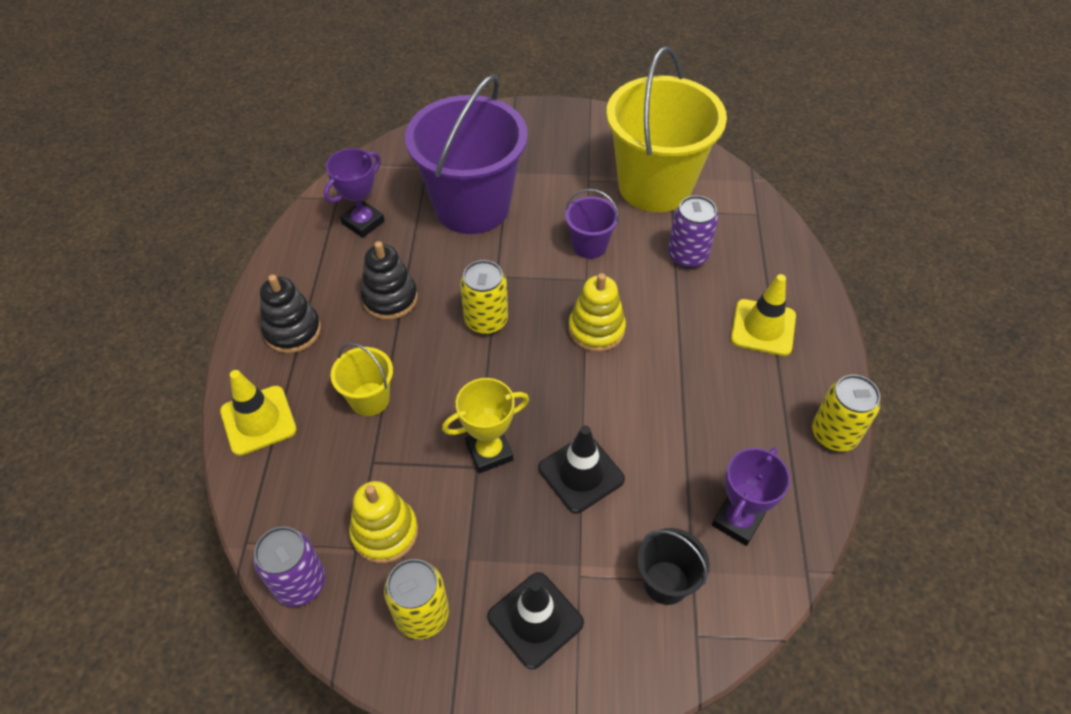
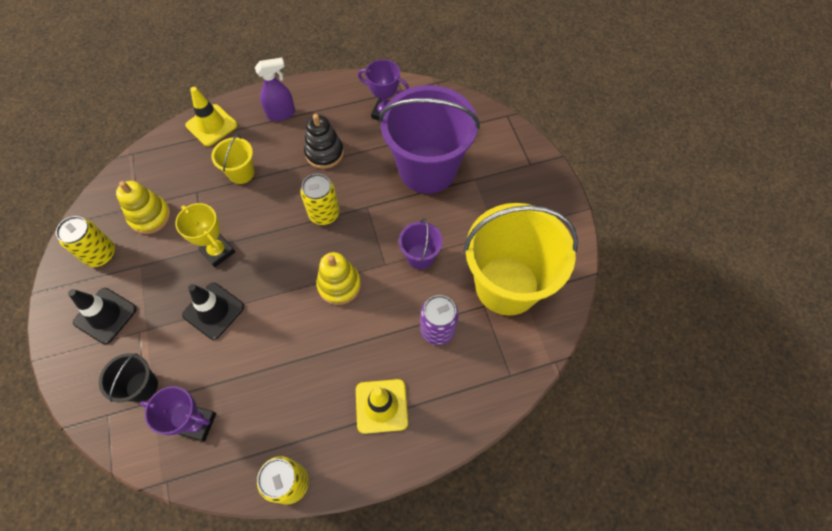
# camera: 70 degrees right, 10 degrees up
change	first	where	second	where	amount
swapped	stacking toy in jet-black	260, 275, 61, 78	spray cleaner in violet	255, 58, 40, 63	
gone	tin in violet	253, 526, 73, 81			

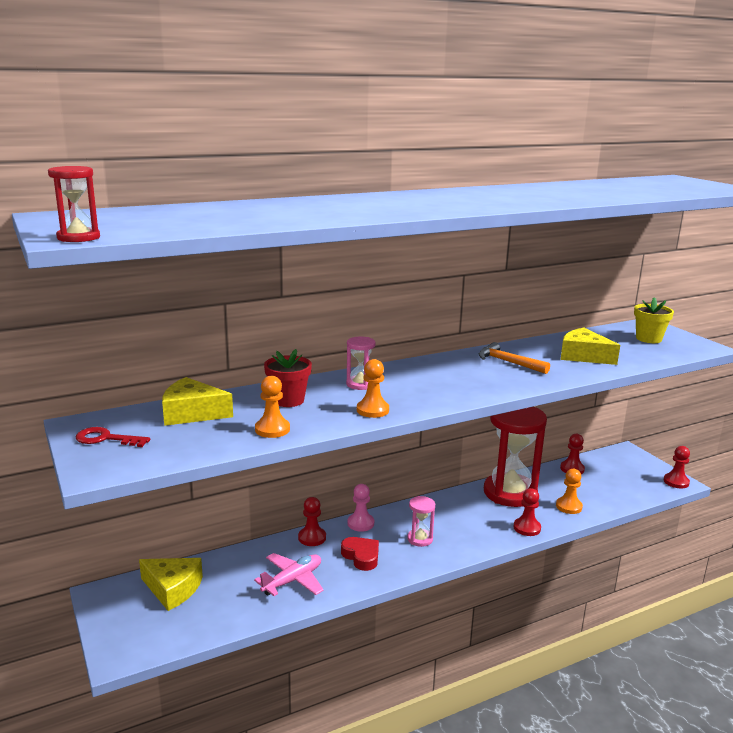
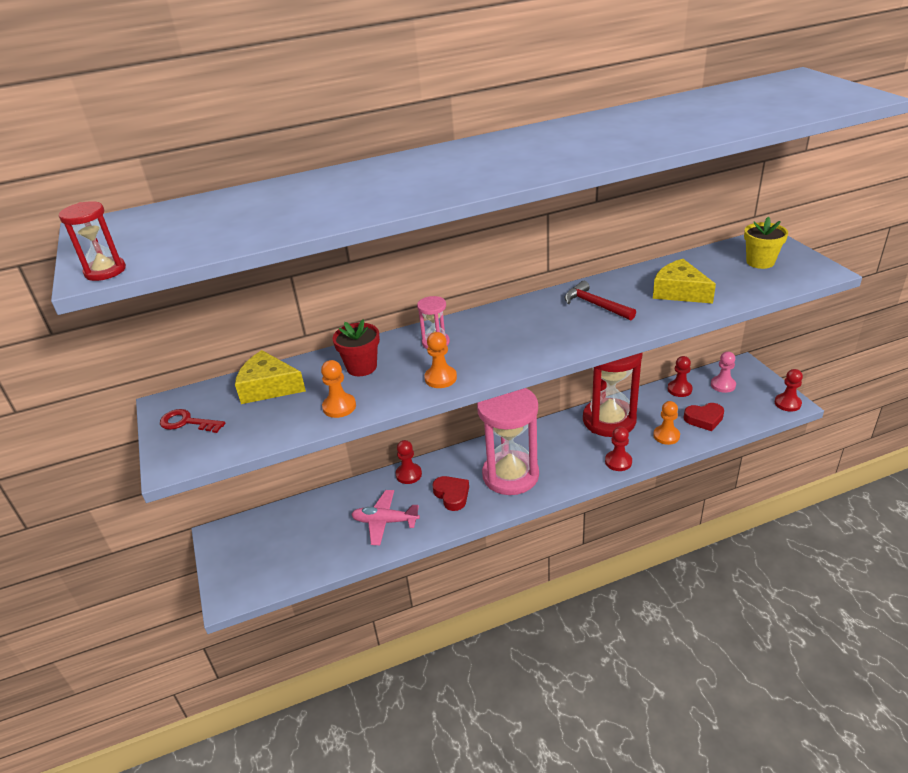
# camera: 10 degrees right, 15 degrees up
change	first	where	second	where	amount
rotated	plane in pink	254, 553, 70, 43		351, 490, 69, 55	135 degrees counterclockwise
scaled	sand timer in pink	407, 496, 28, 51		477, 388, 62, 107	x2.30
repainted	hammer in orange	479, 342, 71, 32	hammer in scarlet	565, 281, 71, 39	
new			heart in scarlet	684, 403, 40, 28	
shifted	chess pawn in pink	347, 484, 27, 48		711, 352, 25, 41	
gone	cheese in yellow	139, 558, 64, 53			

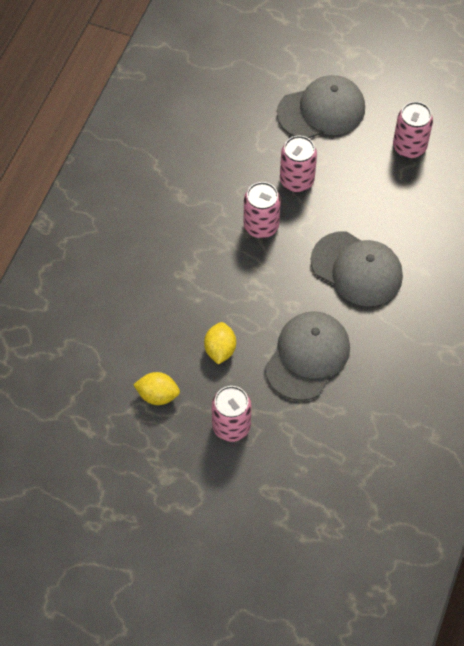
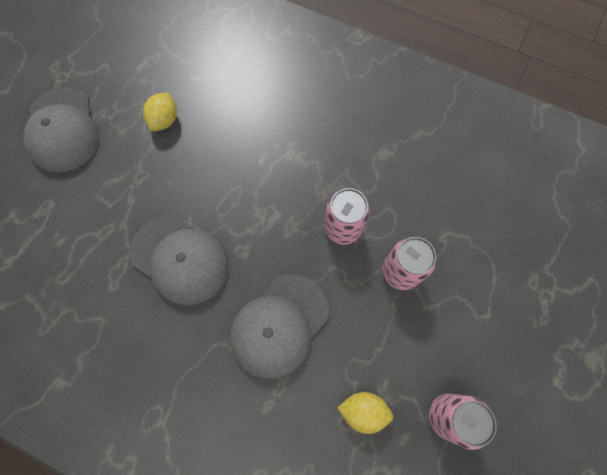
# camera: 95 degrees right, 10 degrees up
change	first	where	second	where	amount
shifted	peaked cap in gray	277, 75, 88, 63		23, 87, 77, 85	
shifted	lemon in yellow	204, 322, 32, 43		337, 392, 56, 42	
gone	tin in pink	212, 386, 39, 56			

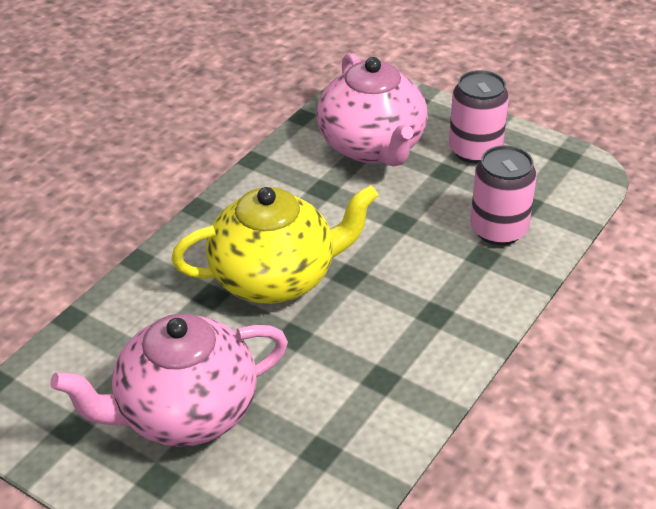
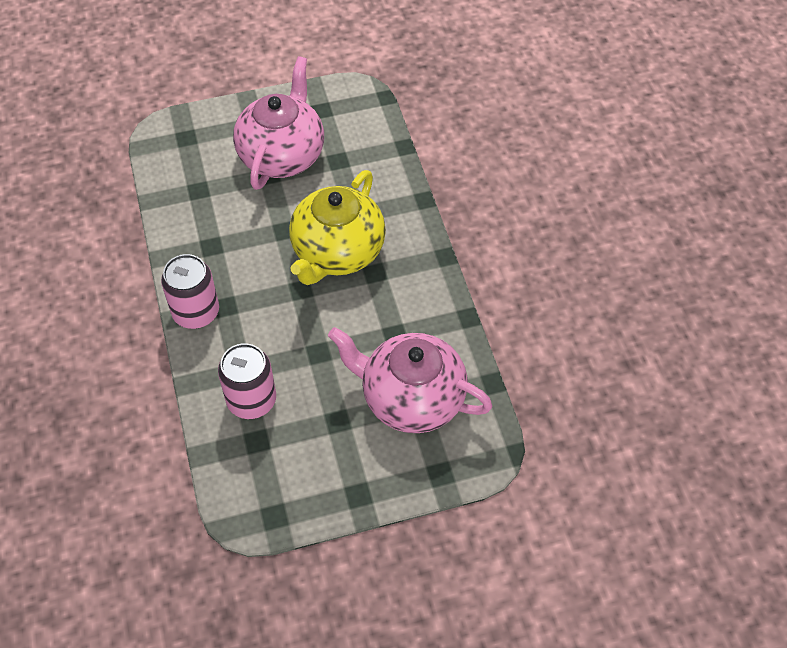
# camera: 130 degrees right, 15 degrees up
change	first	where	second	where	amount
shifted	tin in pink	449, 70, 60, 94		161, 254, 58, 75	

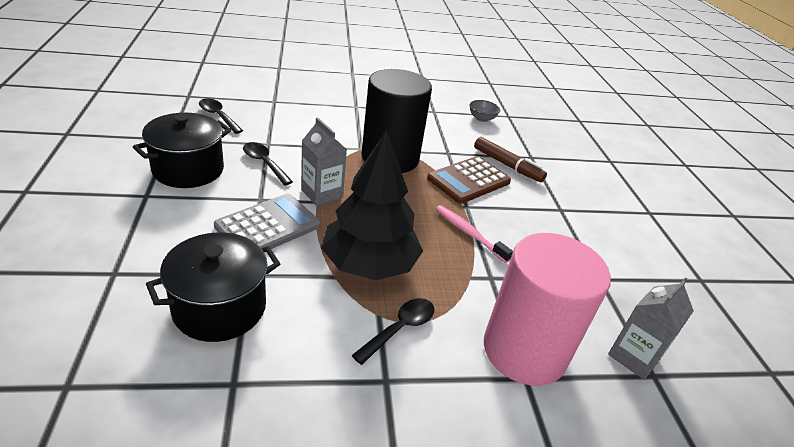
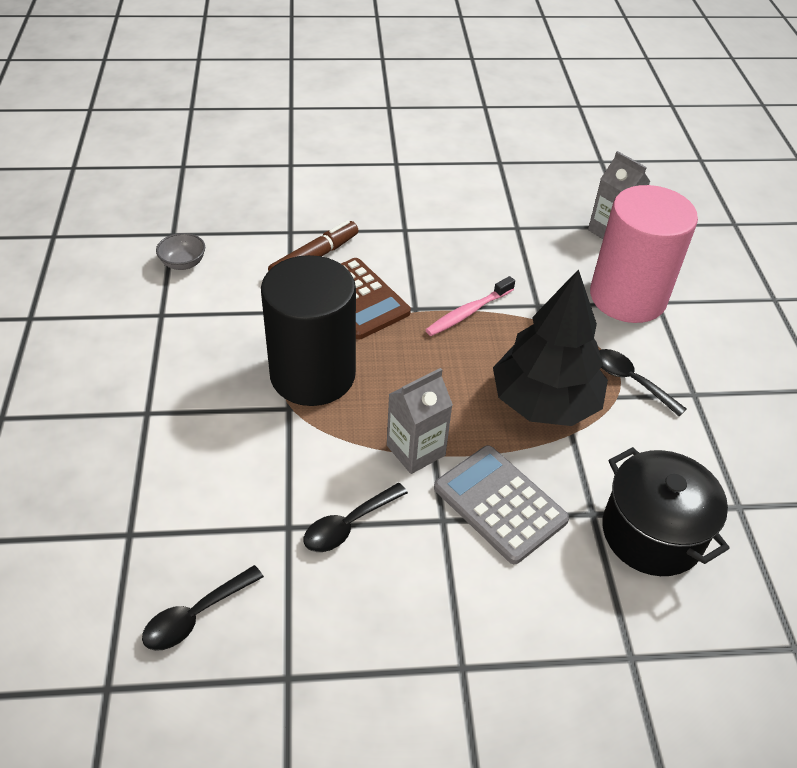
# camera: 85 degrees left, 10 degrees up
change	first	where	second	where	amount
gone	cooking pot in jet-black	133, 113, 98, 75			

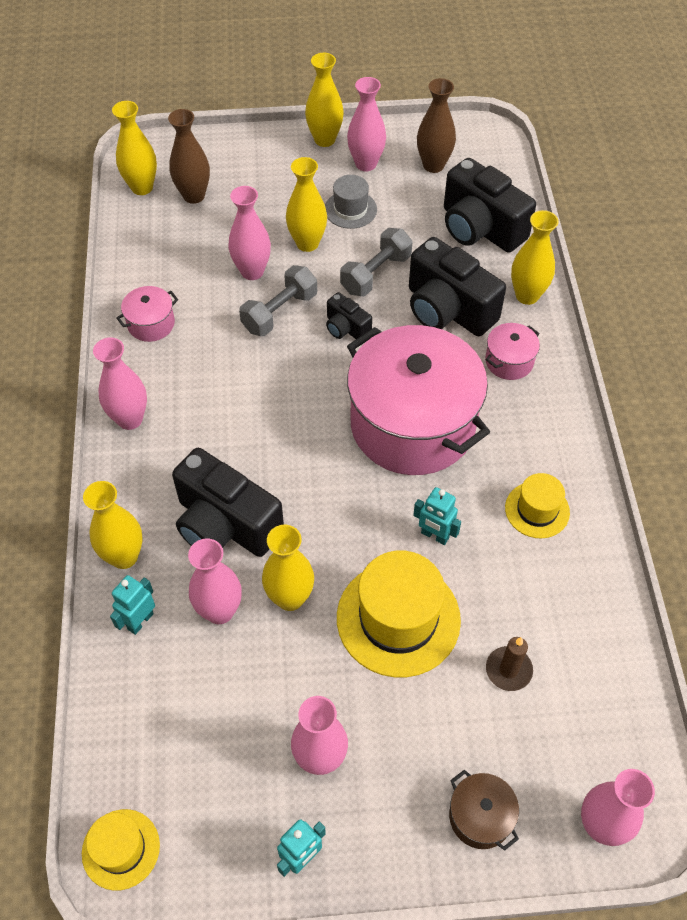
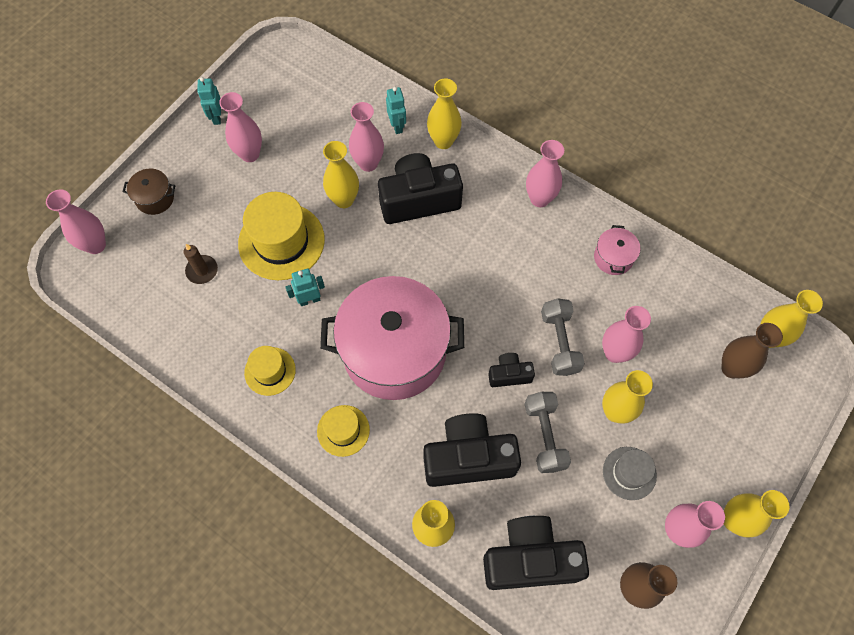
# camera: 130 degrees right, 10 degrees up
change	first	where	second	where	amount
shifted	hat in yellow	82, 809, 78, 82		317, 405, 53, 52	
gone	cooking pot in pink	485, 323, 55, 57			

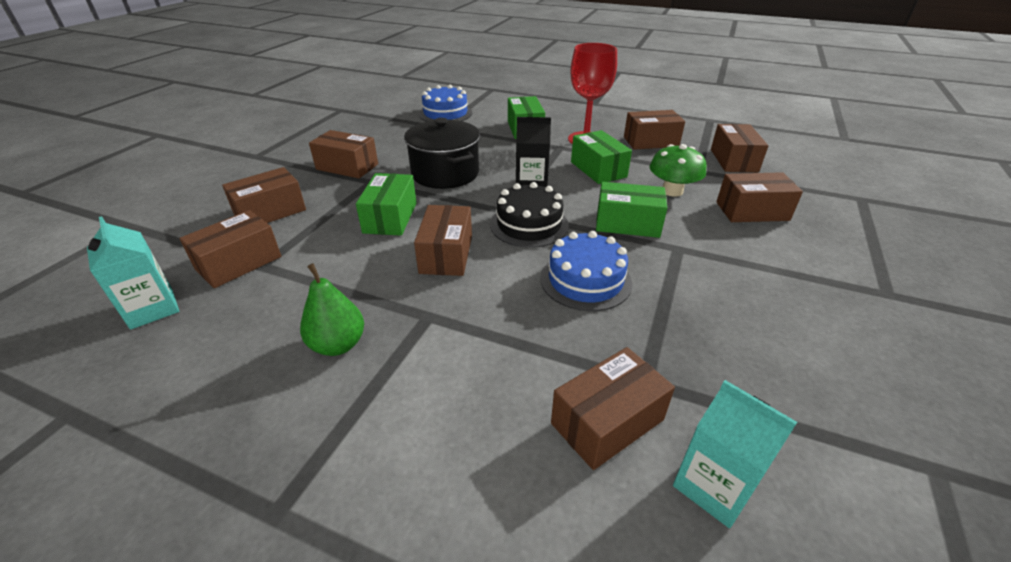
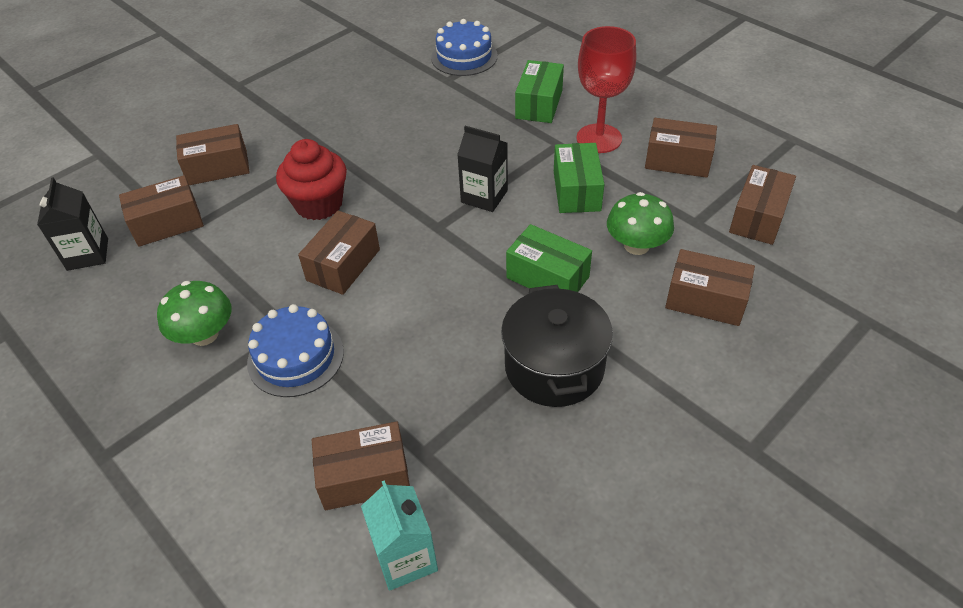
# camera: 25 degrees right, 10 degrees up
change	first	where	second	where	amount
repainted	carton in teal	87, 216, 92, 114	carton in jet-black	37, 177, 71, 94	
swapped	pear in leaf-green	300, 263, 64, 93	fungus in leaf-green	157, 281, 75, 65	
shifted	cake in blue	540, 231, 92, 80		247, 304, 97, 93	
swapped	box in leaf-green	356, 173, 61, 63	fairy cake in scarlet	276, 139, 71, 81	
shifted	cooking pot in jet-black	404, 118, 76, 71		501, 285, 112, 122	
gone	box in russet	309, 130, 69, 48			
gone	cake in jet-black	490, 182, 79, 66			

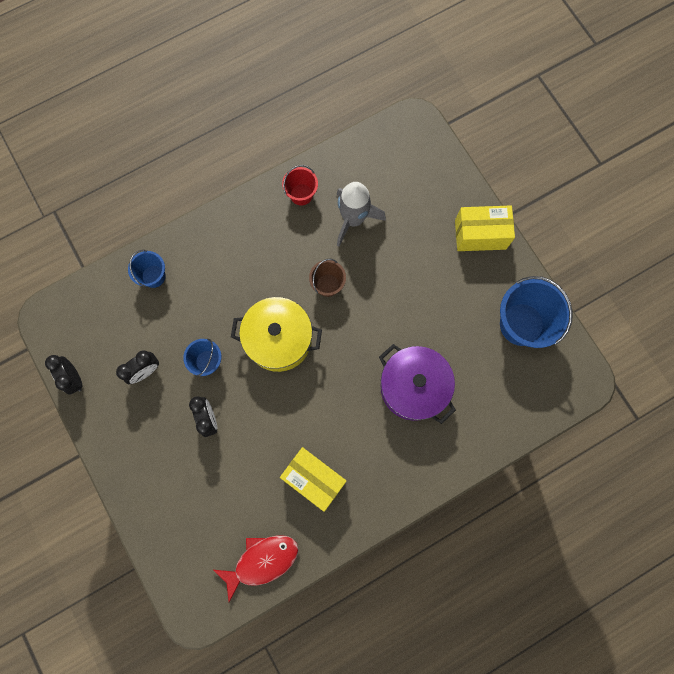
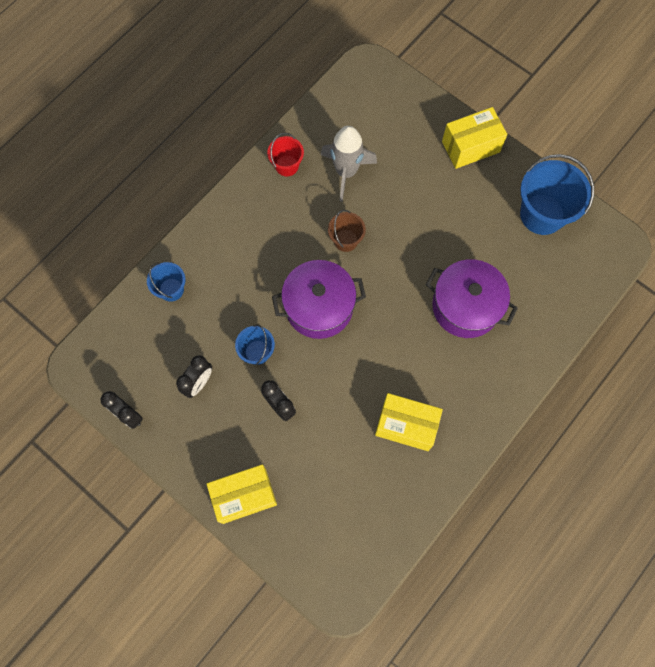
# camera: 20 degrees left, 5 degrees down
change	first	where	second	where	amount
new			box in yellow	207, 464, 70, 60	
repainted	cooking pot in yellow	231, 297, 91, 75	cooking pot in violet	272, 260, 94, 79	
gone	fish figure in scarlet	213, 535, 85, 67			

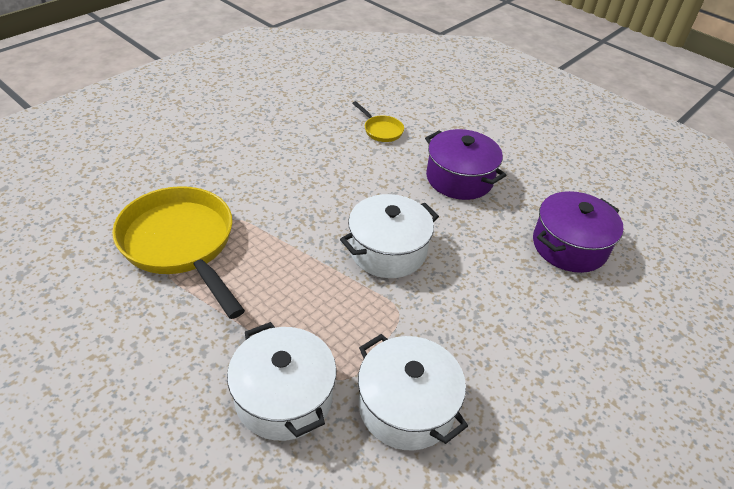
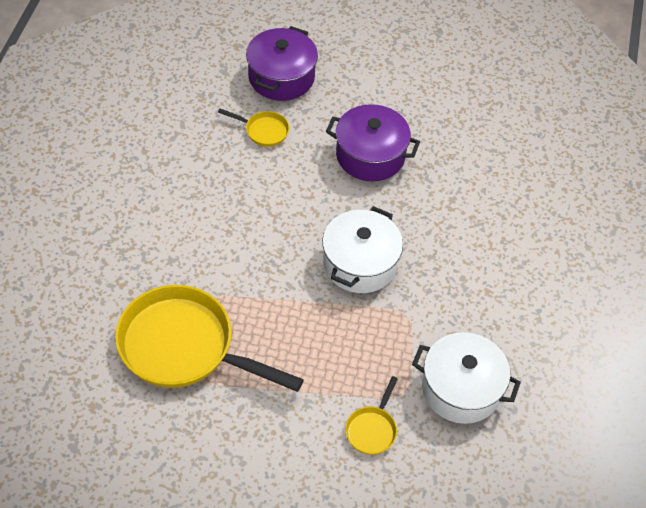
# camera: 30 degrees left, 10 degrees up
change	first	where	second	where	amount
shifted	cooking pot in violet	533, 191, 90, 82		246, 26, 72, 75	
swapped	cooking pot in snow-white	227, 322, 110, 119	pan in yellow	345, 376, 53, 79	

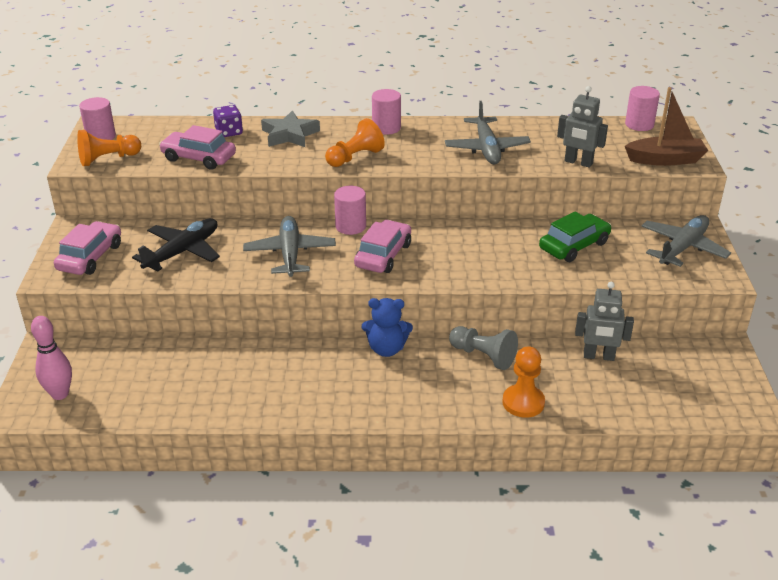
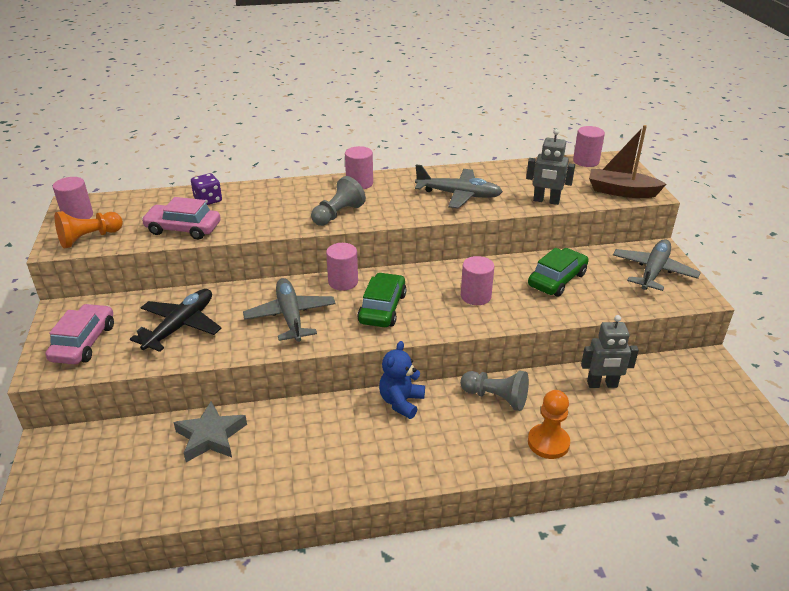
# camera: 10 degrees left, 0 degrees up
change	first	where	second	where	amount
shifted	star shape in gray	261, 111, 59, 36		173, 401, 74, 61	
repainted	chess pawn in orange	325, 118, 60, 49	chess pawn in gray	311, 176, 55, 50	
repainted	car in pink	354, 220, 57, 53	car in leaf-green	357, 272, 50, 55	
rotated	stuffed bear in blue	362, 298, 51, 59		379, 341, 46, 78	120 degrees clockwise
rotated	plane in gray	445, 101, 86, 63		415, 164, 88, 45	60 degrees counterclockwise
new			solid cylinder in pink	461, 256, 33, 49	
rotated	sailboat in russet	625, 87, 83, 79		589, 125, 77, 73	150 degrees counterclockwise
gone	bowling pin in pink	31, 316, 41, 84			

